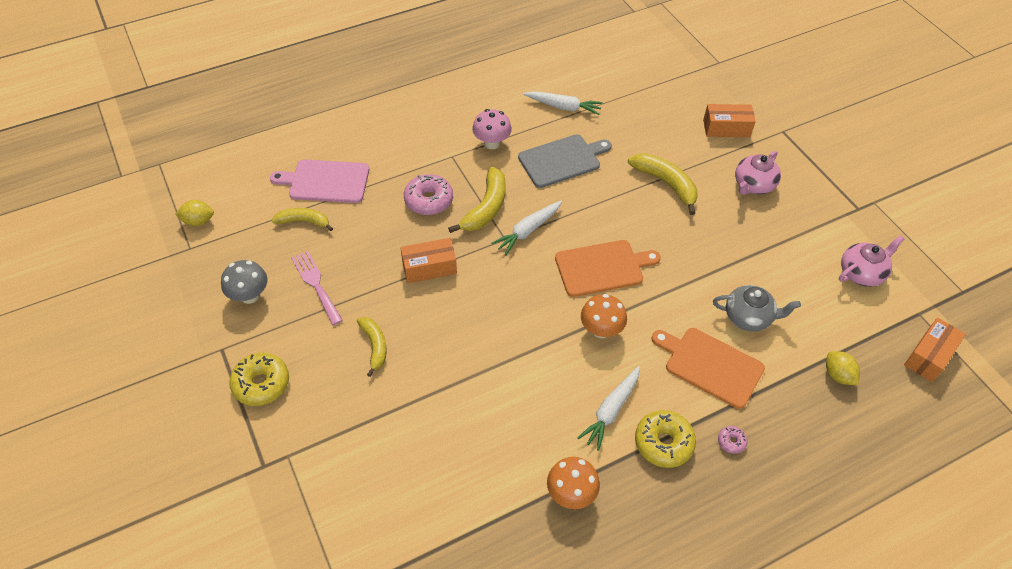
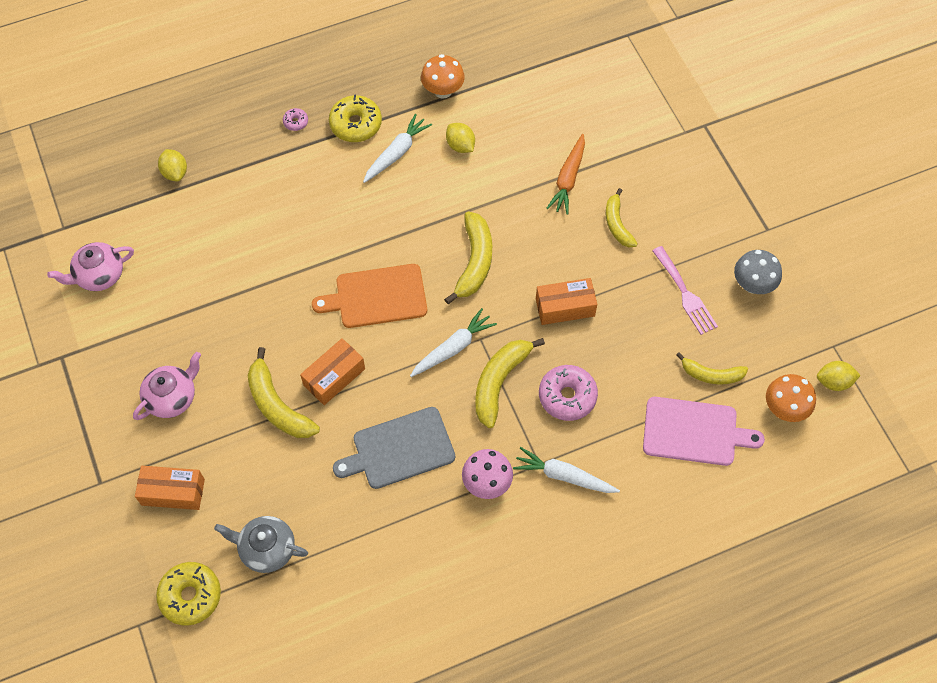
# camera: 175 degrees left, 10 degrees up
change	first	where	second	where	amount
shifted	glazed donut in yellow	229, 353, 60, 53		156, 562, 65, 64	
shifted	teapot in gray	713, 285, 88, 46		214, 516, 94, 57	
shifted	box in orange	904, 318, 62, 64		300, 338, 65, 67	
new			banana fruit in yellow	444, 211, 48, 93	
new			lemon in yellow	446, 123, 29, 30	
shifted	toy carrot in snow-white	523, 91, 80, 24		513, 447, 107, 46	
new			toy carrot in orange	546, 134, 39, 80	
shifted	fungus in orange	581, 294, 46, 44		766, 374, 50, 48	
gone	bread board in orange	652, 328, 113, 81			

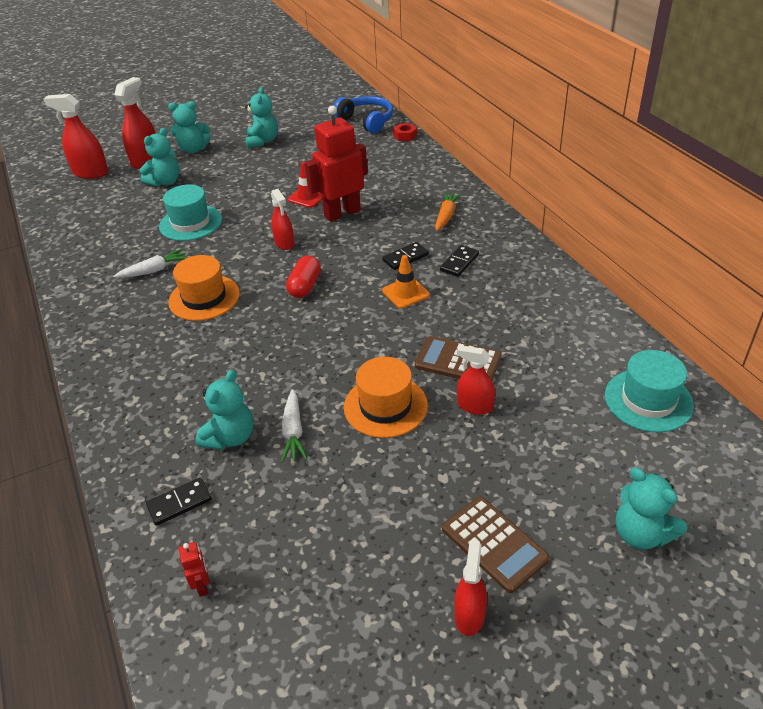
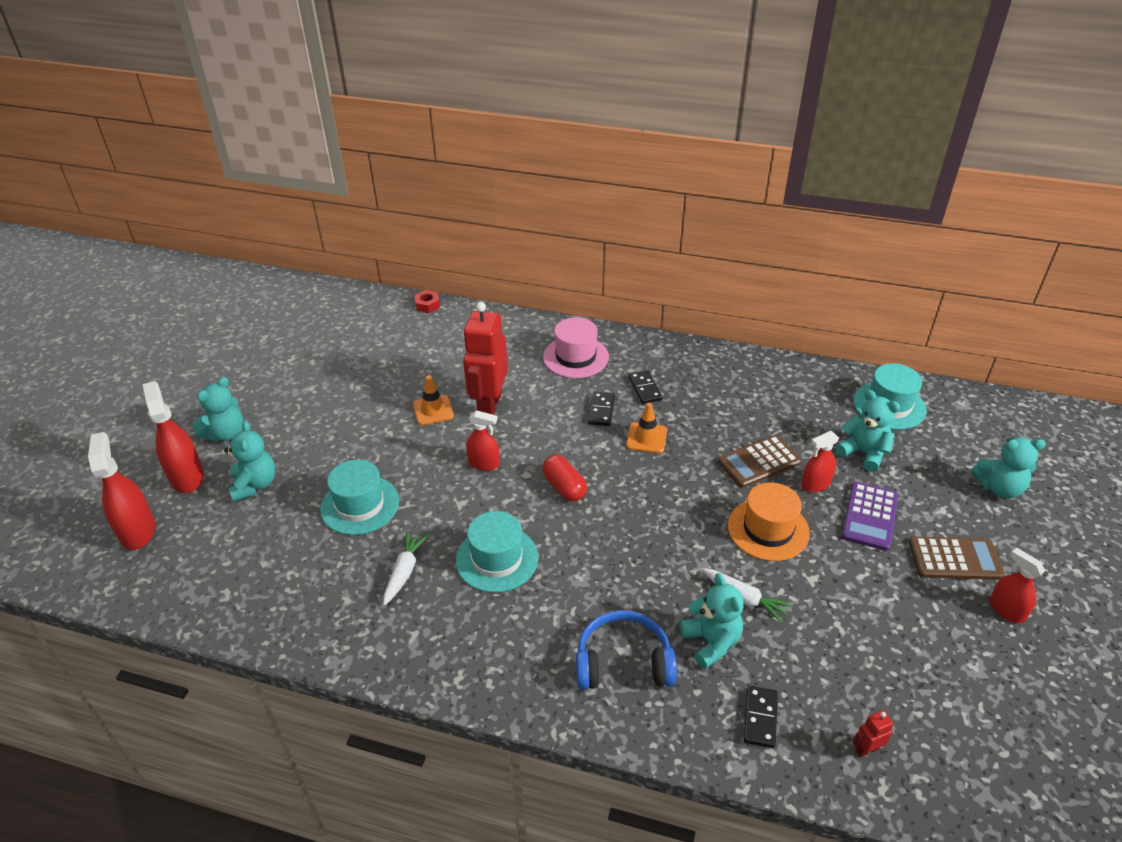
# camera: 50 degrees left, 0 degrees up
change	first	where	second	where	amount
rotated	spray cleaner in scarlet	43, 94, 65, 85		88, 432, 67, 118	105 degrees clockwise
repainted	safety cone in scarlet	288, 162, 34, 46	safety cone in orange	413, 375, 41, 50	
repainted	hat in orange	168, 255, 72, 66	hat in teal	456, 511, 82, 82	
swapped	toy carrot in orange	435, 192, 27, 39	hat in pink	543, 317, 66, 61	
shifted	headphones in blue	334, 96, 59, 38		576, 610, 101, 79	
shifted	stuffed bear in teal	245, 87, 33, 61		836, 390, 64, 82	
new			adding machine in violet	842, 482, 56, 69	
rotated	robot figure in scarlet	179, 542, 30, 55		853, 710, 41, 47	45 degrees counterclockwise

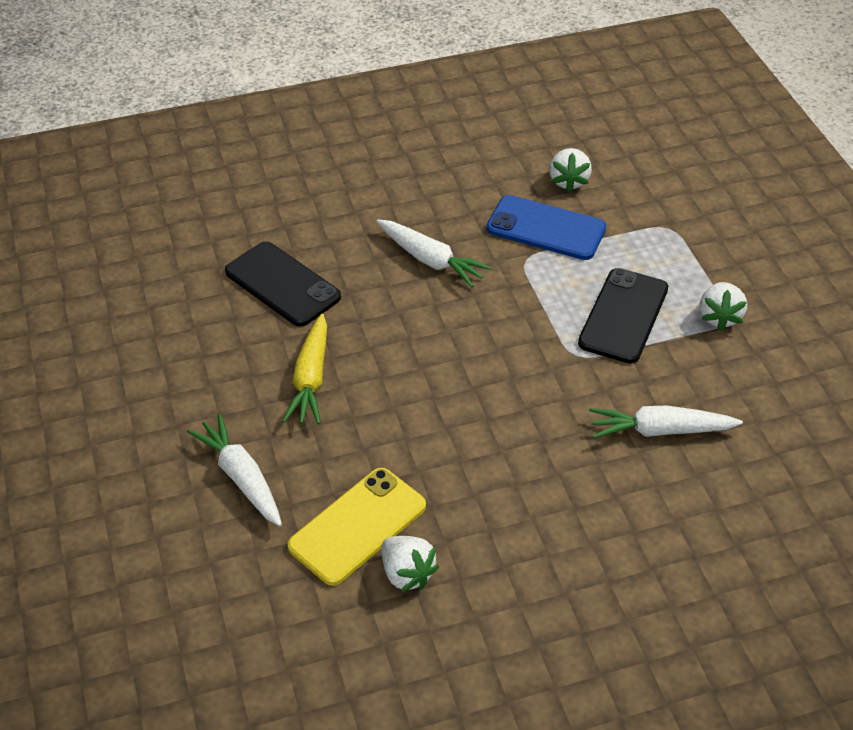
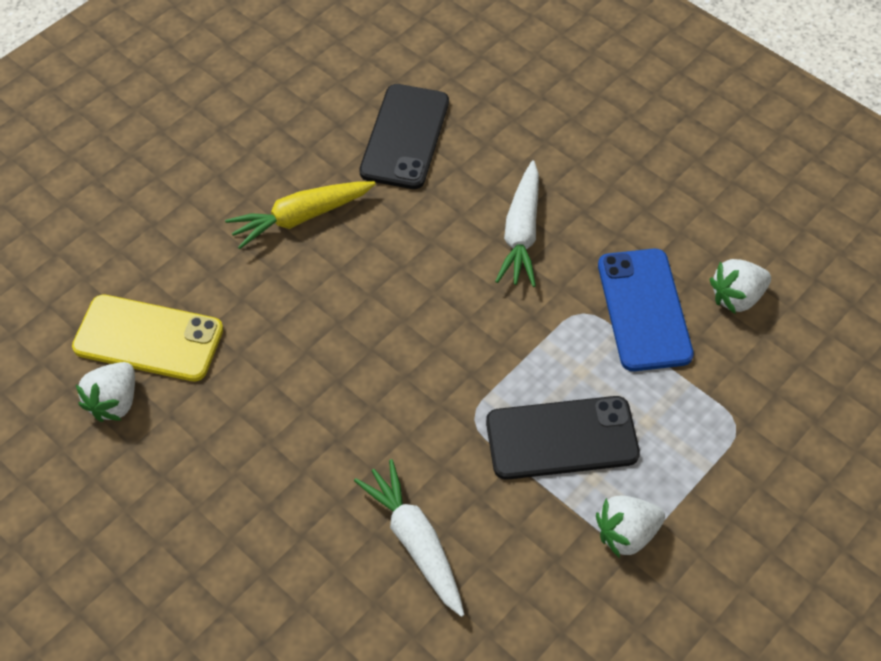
# camera: 60 degrees right, 10 degrees up
change	first	where	second	where	amount
gone	toy carrot in snow-white	187, 414, 95, 112			

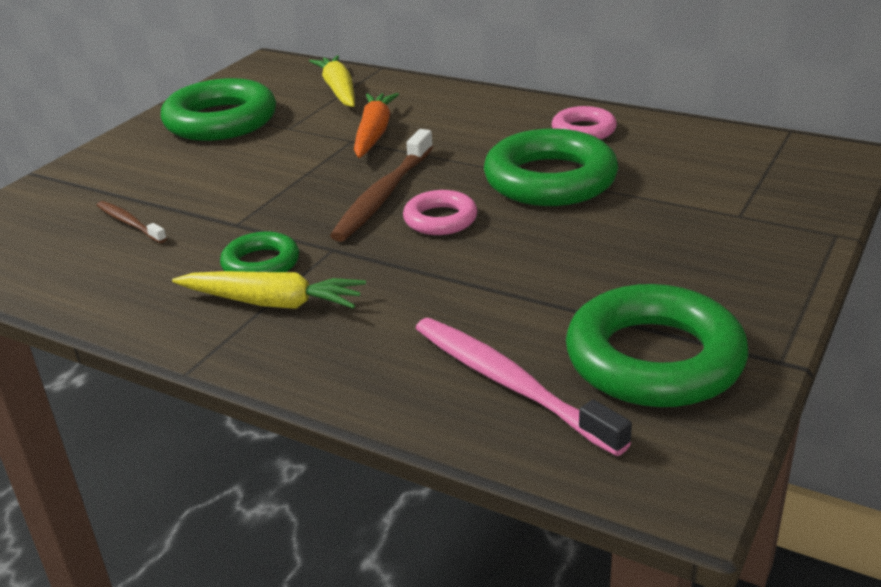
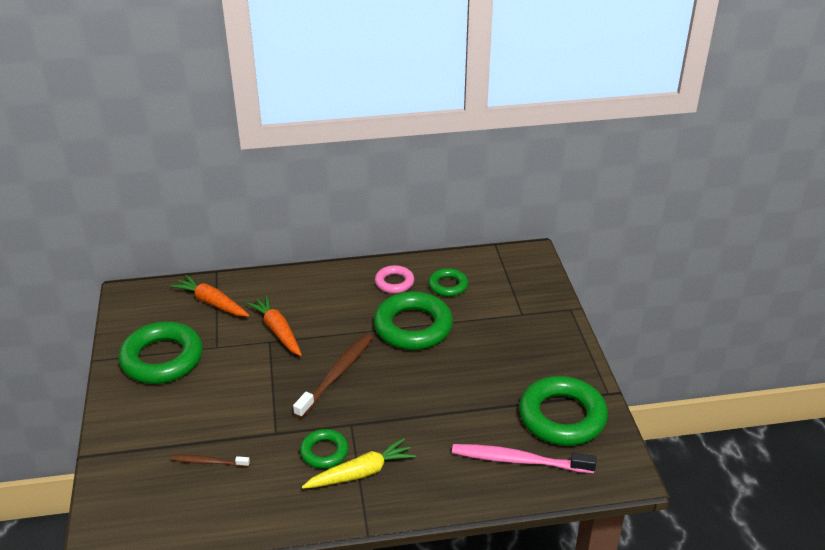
# camera: 40 degrees left, 5 degrees up
change	first	where	second	where	amount
repainted	toy carrot in yellow	309, 55, 46, 52	toy carrot in orange	170, 275, 80, 42	
rotated	dental brush in russet	330, 129, 103, 113		293, 334, 80, 84	135 degrees counterclockwise
new			ring in leaf-green	428, 268, 40, 29	
gone	ring in pink	403, 190, 75, 45			

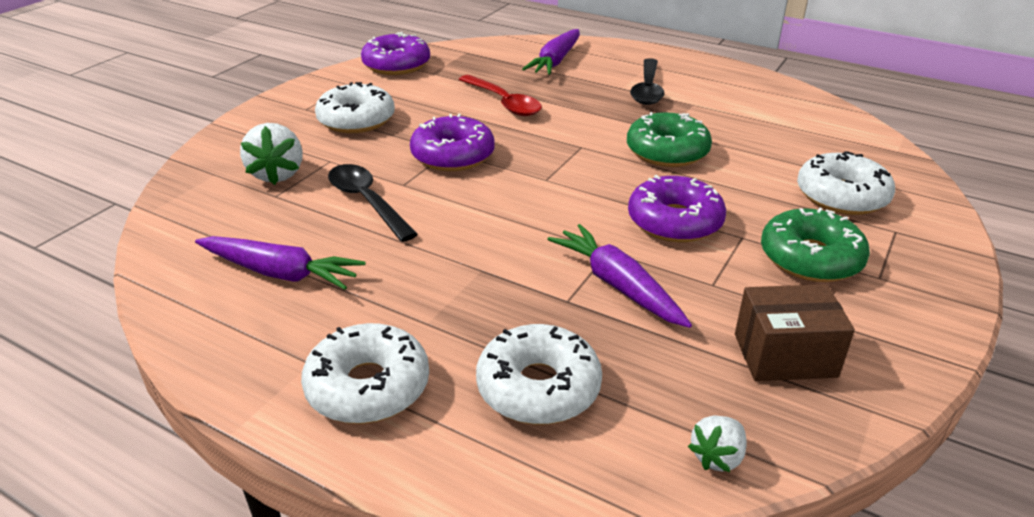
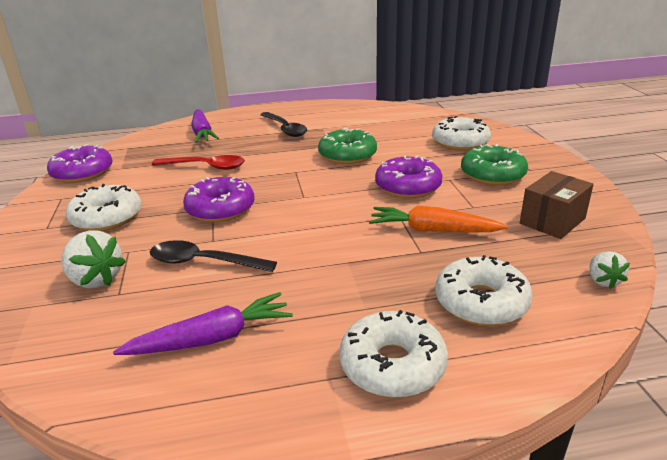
# camera: 40 degrees left, 5 degrees down
change	first	where	second	where	amount
repainted	toy carrot in violet	547, 224, 145, 104	toy carrot in orange	369, 206, 139, 27	

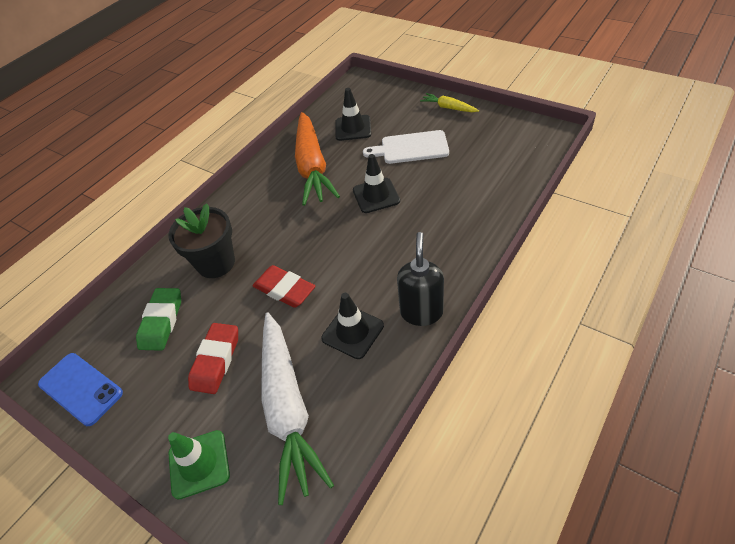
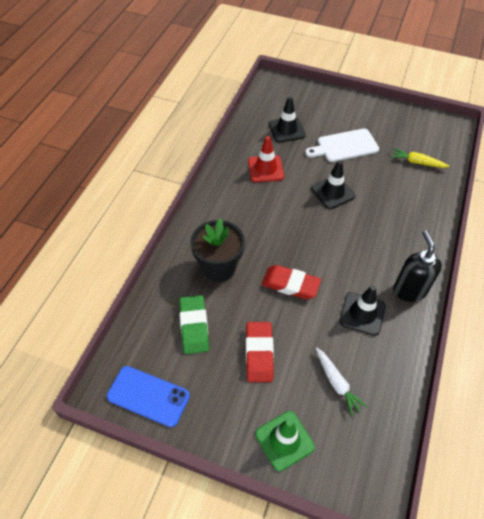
# camera: 20 degrees left, 5 degrees up
change	first	where	second	where	amount
swapped	toy carrot in orange	295, 112, 45, 94	safety cone in scarlet	248, 136, 36, 46	
scaled	toy carrot in snow-white	262, 313, 72, 192		316, 348, 51, 68	x0.46
shifted	toy carrot in yellow	420, 93, 59, 19		391, 148, 59, 20	

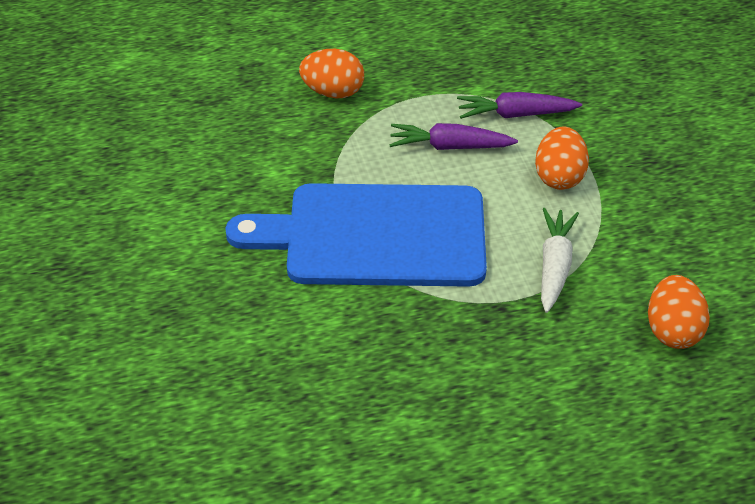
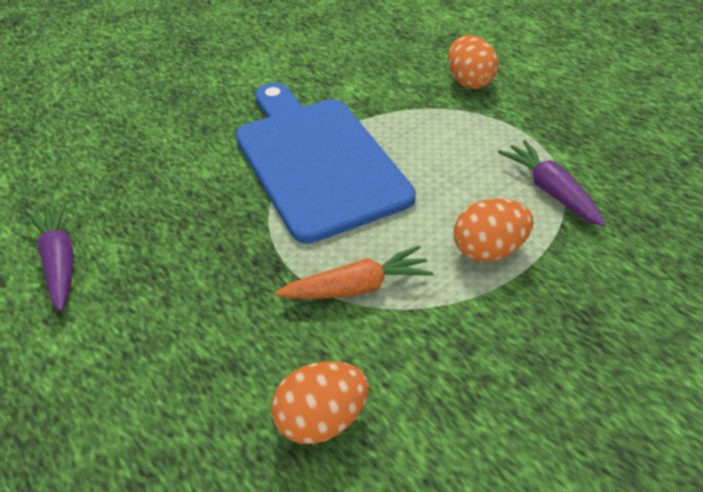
# camera: 65 degrees right, 0 degrees up
change	first	where	second	where	amount
shifted	toy carrot in violet	389, 123, 129, 27		28, 203, 45, 108	
repainted	toy carrot in snow-white	541, 208, 38, 105	toy carrot in orange	275, 245, 159, 54	

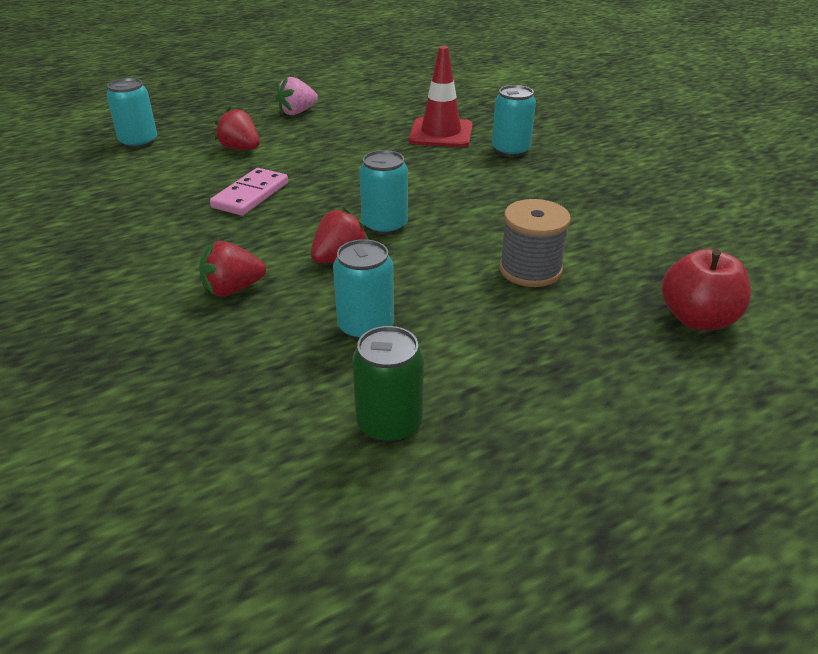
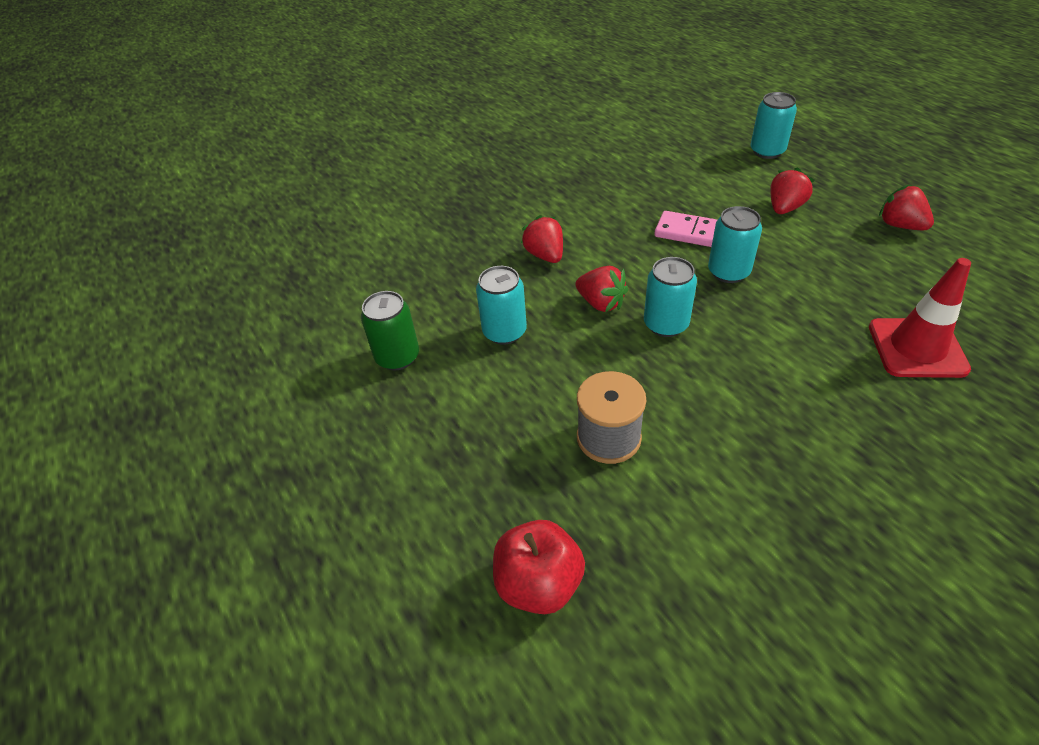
# camera: 90 degrees right, 10 degrees up
change	first	where	second	where	amount
shifted	tin in teal	492, 85, 44, 72		708, 206, 54, 77	
repainted	strawberry in pink	275, 76, 43, 39	strawberry in scarlet	879, 184, 55, 46	

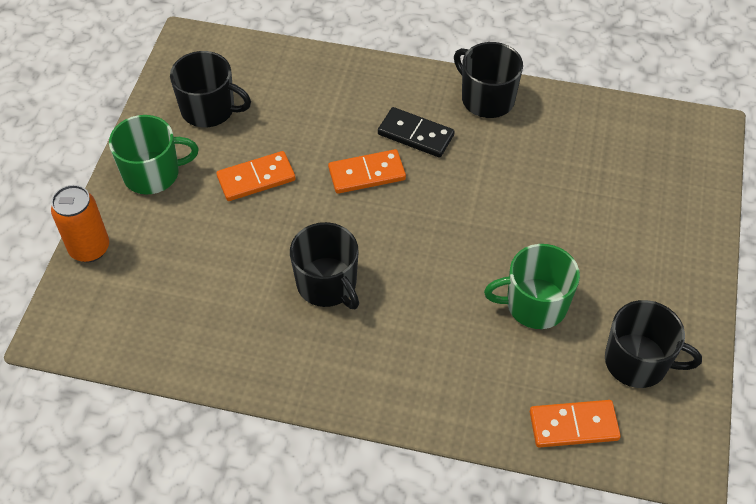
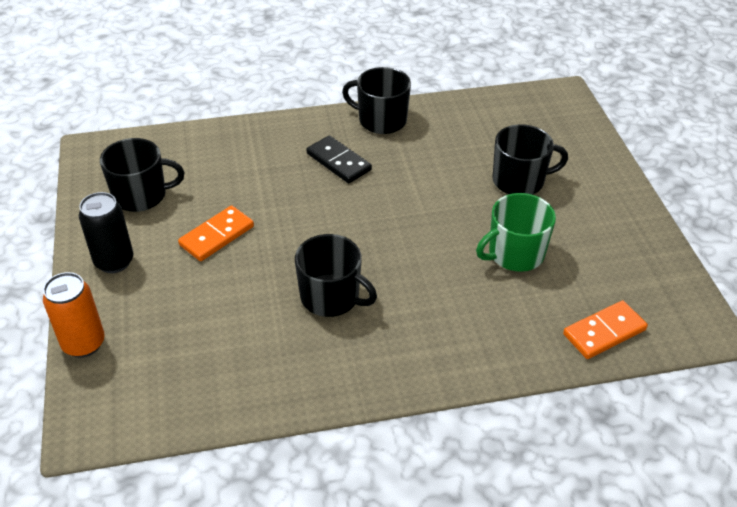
# camera: 25 degrees left, 10 degrees down
change	first	where	second	where	amount
swapped	tea mug in leaf-green	109, 115, 90, 80	tin in jet-black	79, 192, 55, 81	
rotated	domino tile in jet-black	378, 107, 77, 51		306, 135, 66, 48	45 degrees clockwise
shifted	tea mug in jet-black	605, 300, 97, 88		493, 124, 75, 71	
gone	domino tile in orange	328, 149, 78, 45			

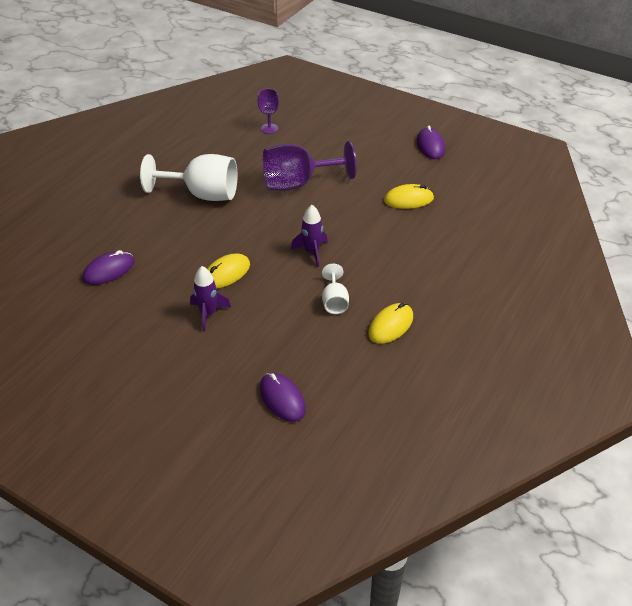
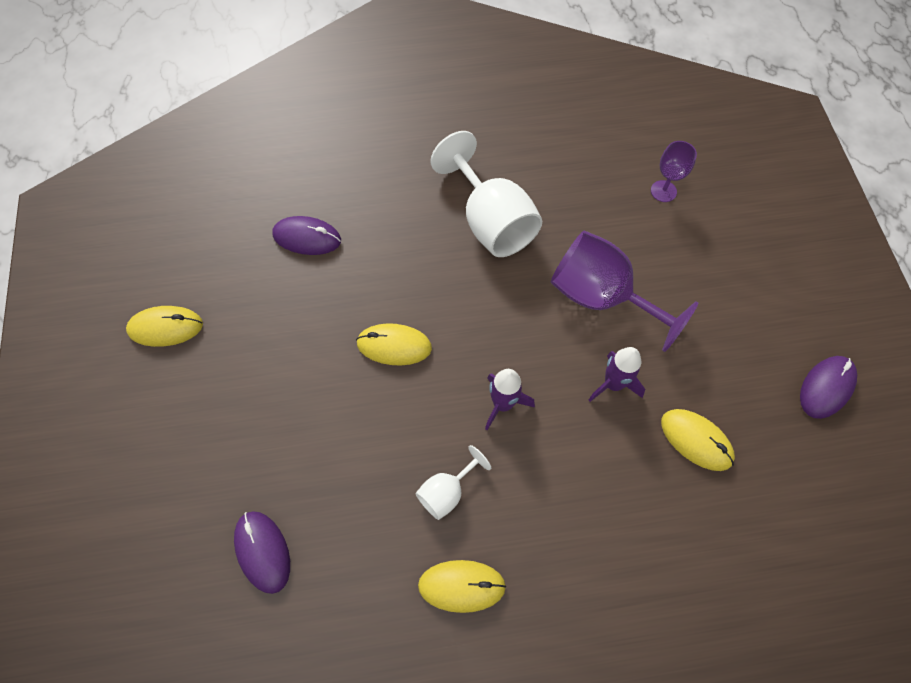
# camera: 50 degrees right, 20 degrees up
change	first	where	second	where	amount
new			computer mouse in yellow	126, 306, 77, 41	
rotated	computer mouse in violet	260, 373, 46, 49		234, 511, 56, 83	45 degrees counterclockwise
shifted	rocket in violet	190, 266, 41, 65		589, 347, 56, 55	

